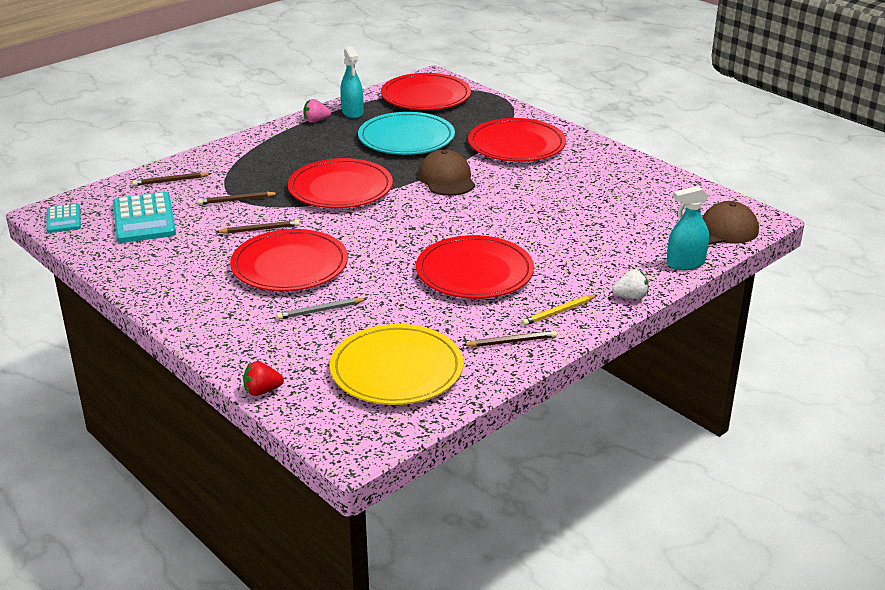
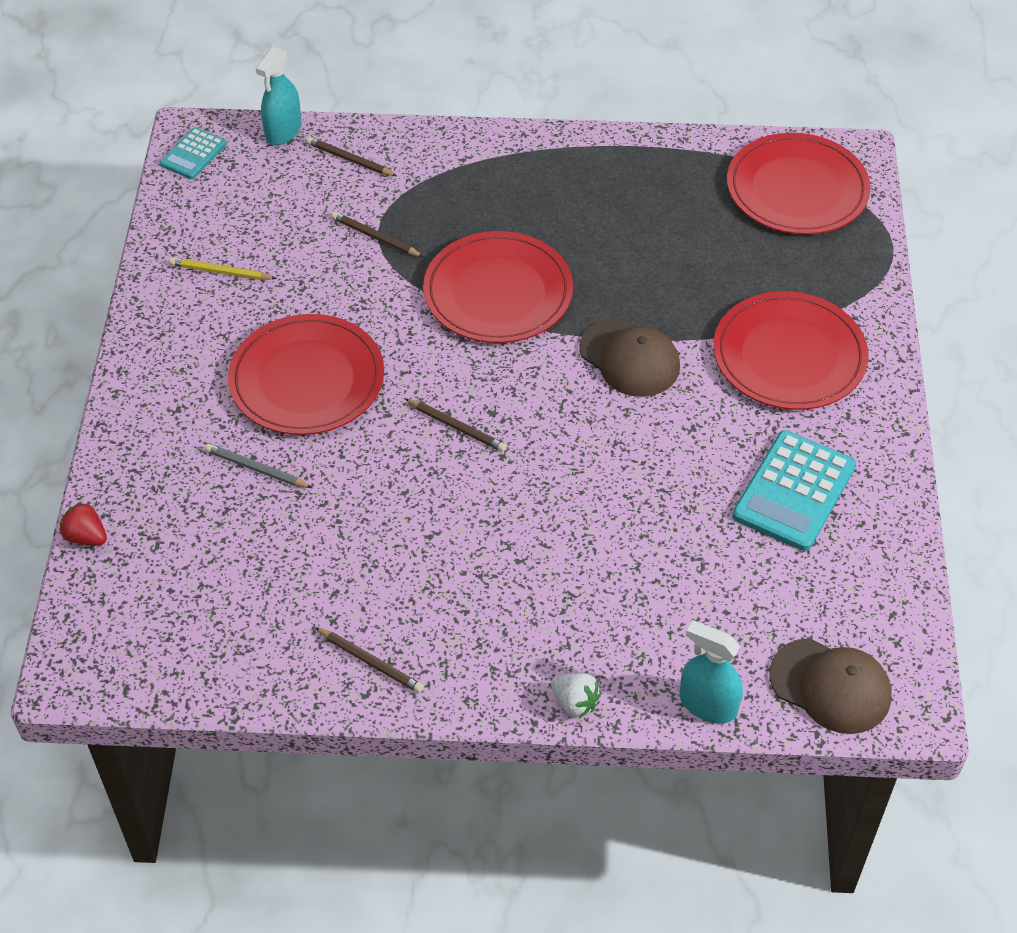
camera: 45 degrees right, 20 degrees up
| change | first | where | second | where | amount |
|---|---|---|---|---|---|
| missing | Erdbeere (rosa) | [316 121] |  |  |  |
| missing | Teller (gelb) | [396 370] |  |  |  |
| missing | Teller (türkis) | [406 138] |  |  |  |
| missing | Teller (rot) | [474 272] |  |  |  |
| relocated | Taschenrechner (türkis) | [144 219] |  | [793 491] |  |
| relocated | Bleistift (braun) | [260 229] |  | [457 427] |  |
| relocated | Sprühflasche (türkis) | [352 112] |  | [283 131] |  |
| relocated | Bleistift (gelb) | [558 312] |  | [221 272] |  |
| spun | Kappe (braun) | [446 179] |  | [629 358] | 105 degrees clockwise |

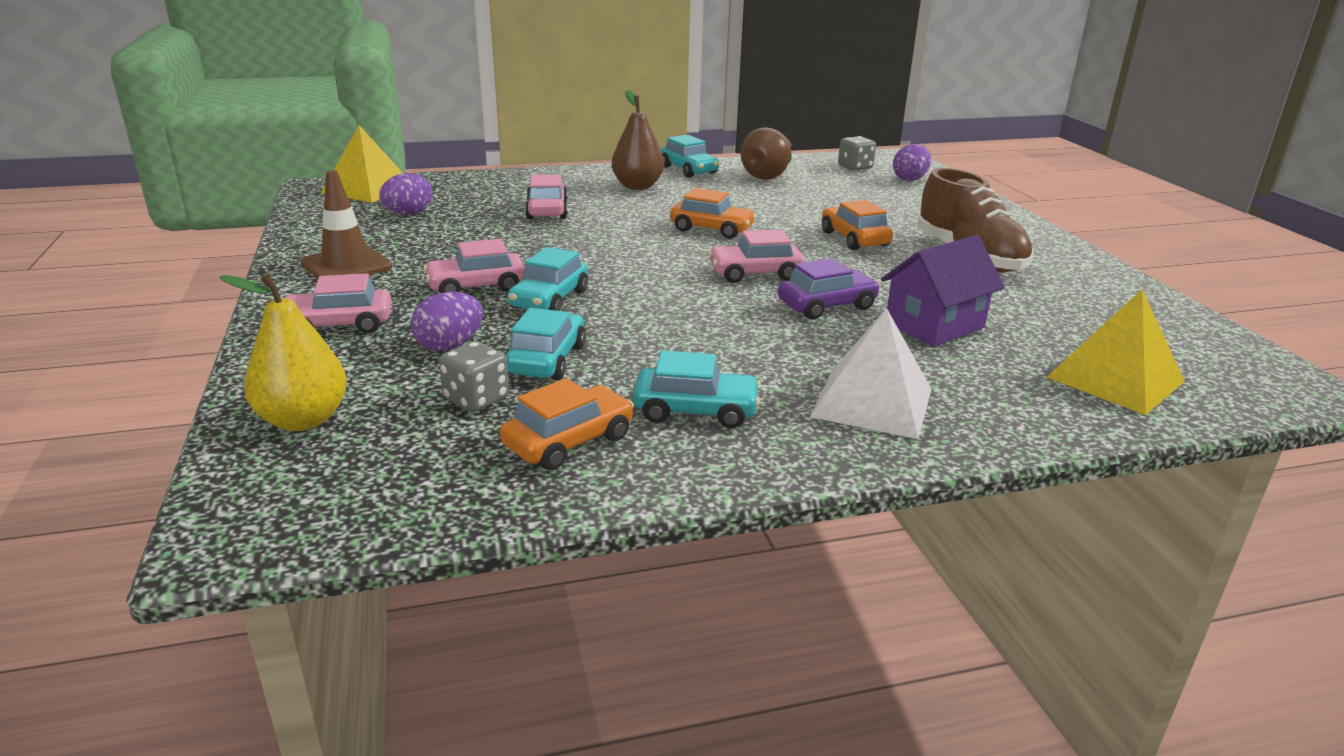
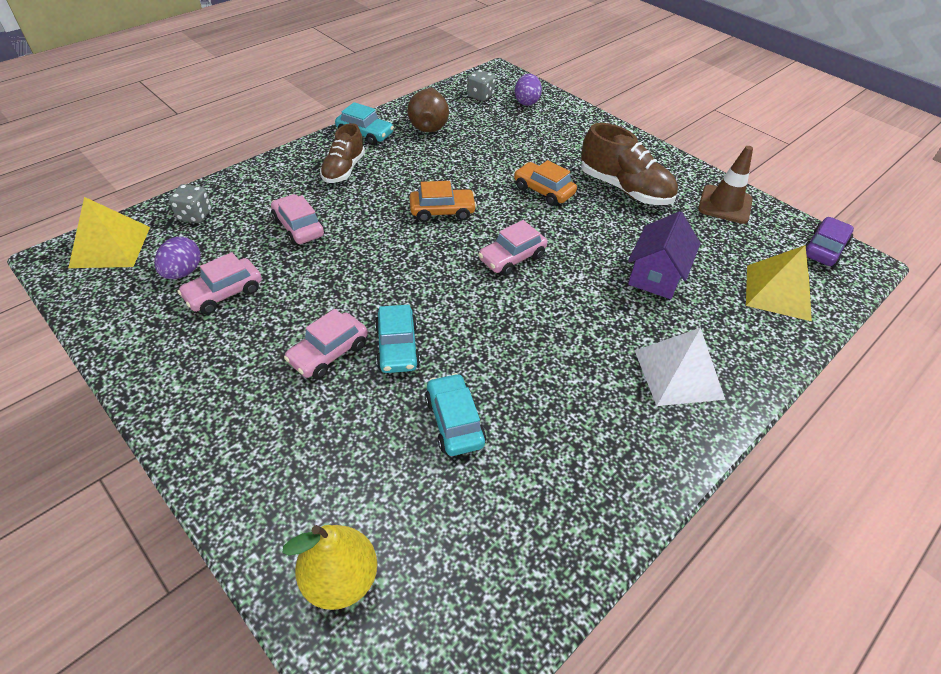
camera: 30 degrees left, 20 degrees up
| change | first | where | second | where | amount |
|---|---|---|---|---|---|
| missing | Ei (lila) | [450 346] |  |  |  |
| missing | Auto (orange) | [569 441] |  |  |  |
| missing | Auto (türkis) | [696 410] |  |  |  |
| relocated | Auto (rosa) | [338 325] |  | [224 293] |  |
| relocated | Leitkegel (braun) | [346 265] |  | [725 204] |  |
| relocated | Spielwürfel (grau) | [476 399] |  | [195 215] |  |
| relocated | Auto (lila) | [827 306] |  | [823 249] |  |
| exchanged | Birne (braun) | [637 186] | Schuh (braun) | [344 170] |  |

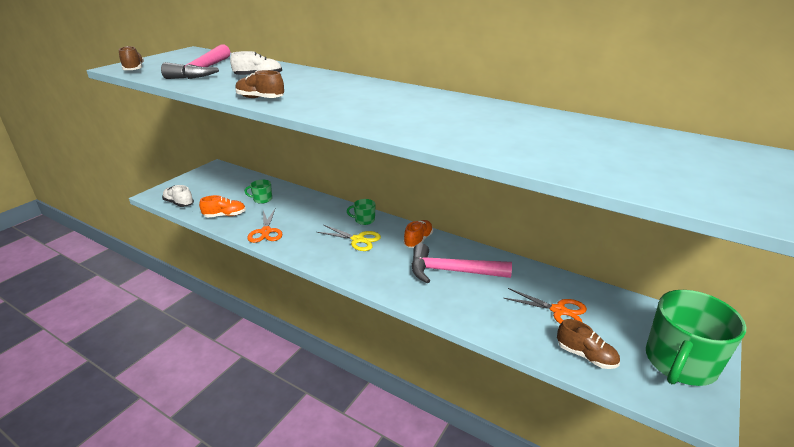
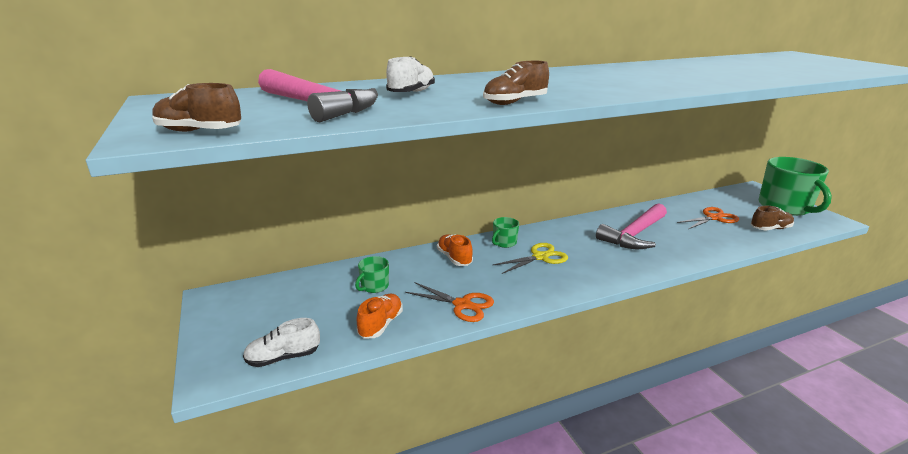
camera: 55 degrees left, 5 degrees down
| change | first | where | second | where | amount |
|---|---|---|---|---|---|
| relocated | Schuh (orange) | [418 240] |  | [454 258] |  |

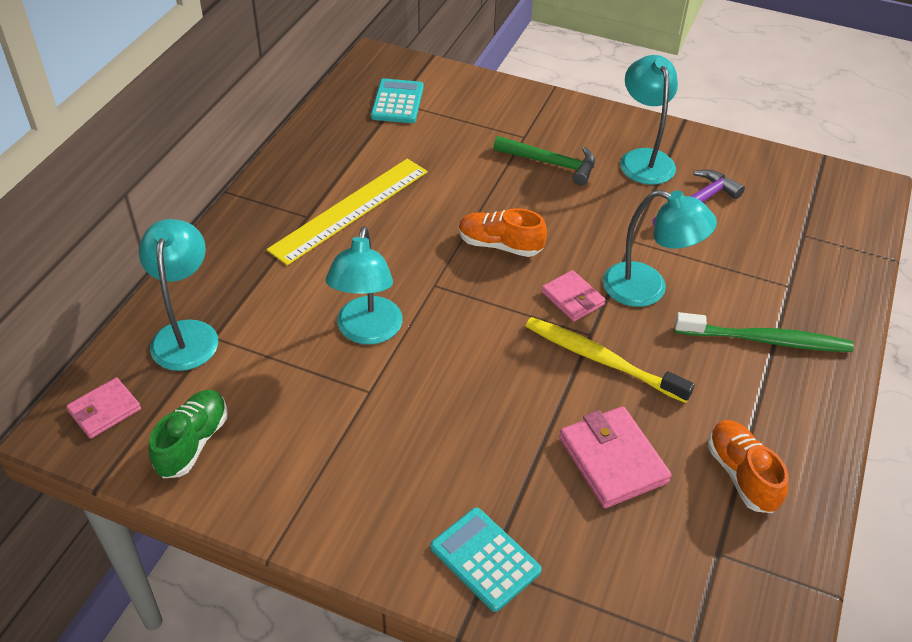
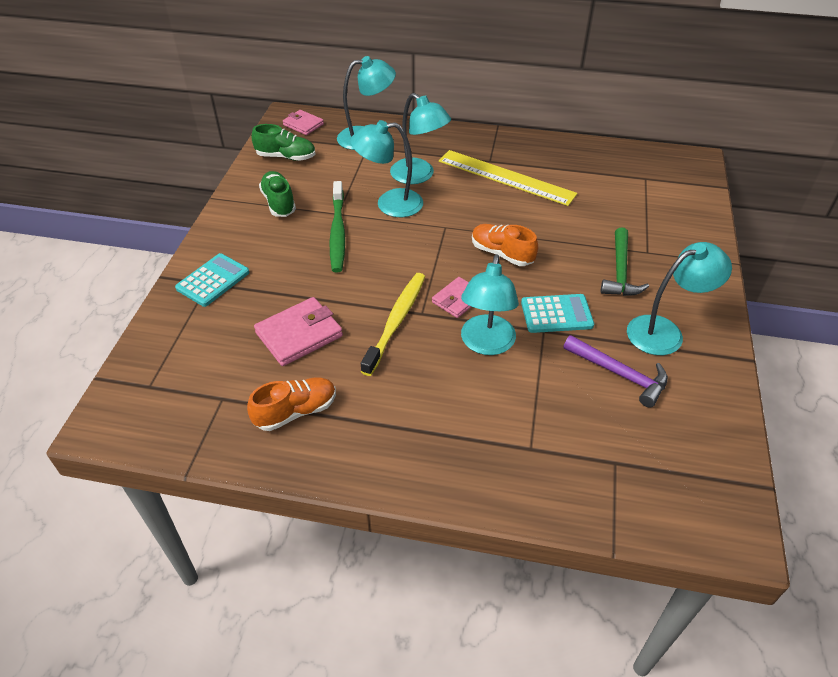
camera: 80 degrees right, 0 degrees up
| change | first | where | second | where | amount |
|---|---|---|---|---|---|
| appeared |  |  | Schuh (grün) | [279 203] |  |
| appeared |  |  | Lampe (türkis) | [419 176] |  |
| relocated | Taschenrechner (türkis) | [397 102] |  | [556 314] |  |
| relocated | Zahnbürste (grün) | [766 340] |  | [338 233] |  |
| spun | Schuh (orange) | [499 245] |  | [502 253] | 60 degrees counterclockwise |

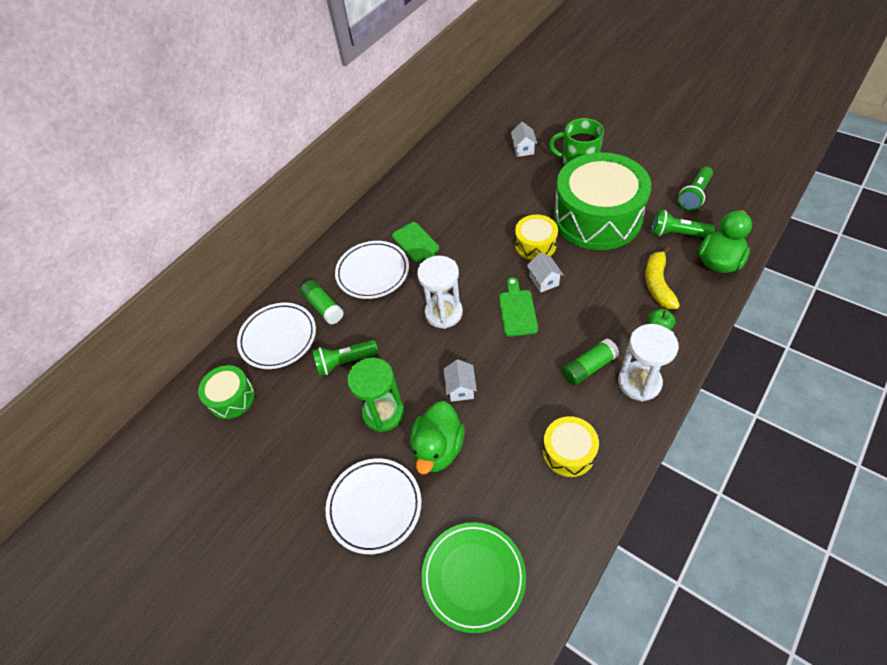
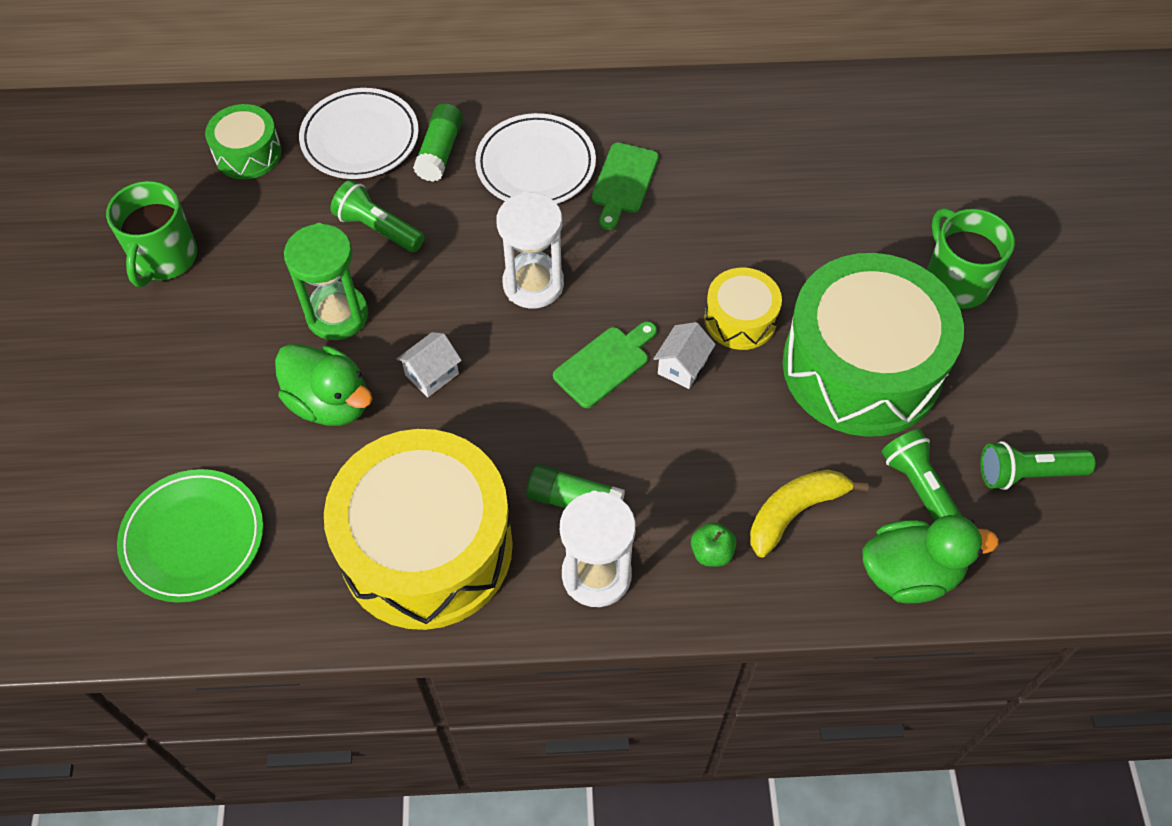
camera: 45 degrees right, 5 degrees up
| change | first | where | second | where | amount |
|---|---|---|---|---|---|
| missing | Teller (weiß) | [374 506] |  |  |  |
| missing | Haus (weiß) | [523 149] |  |  |  |
| appeared |  |  | Tasse (grün) | [164 258] |  |
| spun | Ente (grün) | [438 448] |  | [330 402] | 120 degrees counterclockwise |
| size | Trommel (gelb) | [568 452] |  | [426 547] | x2.14 |

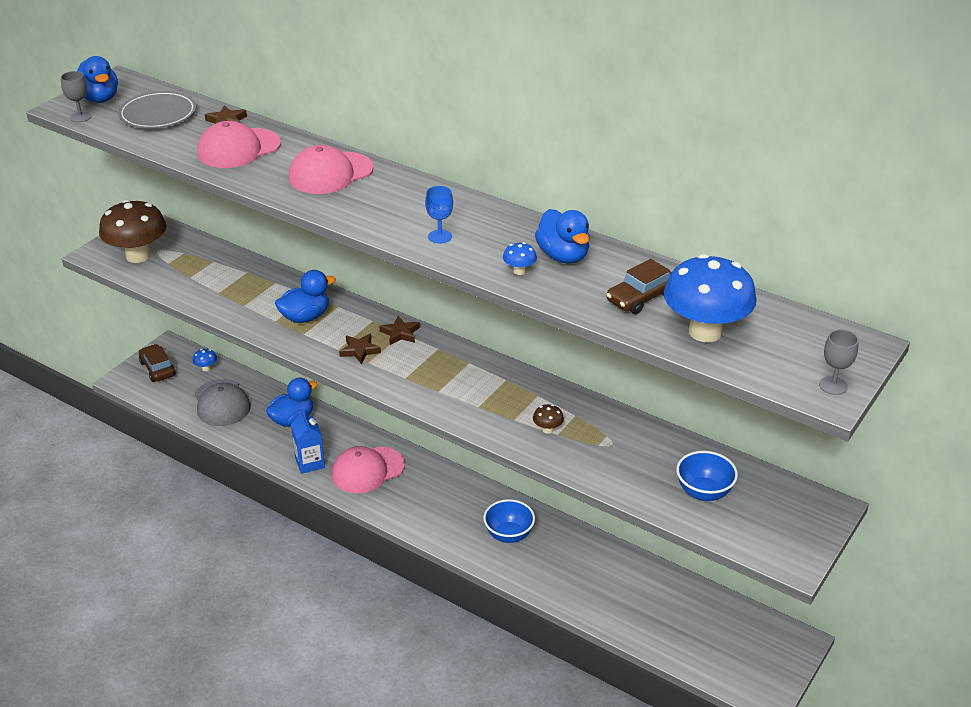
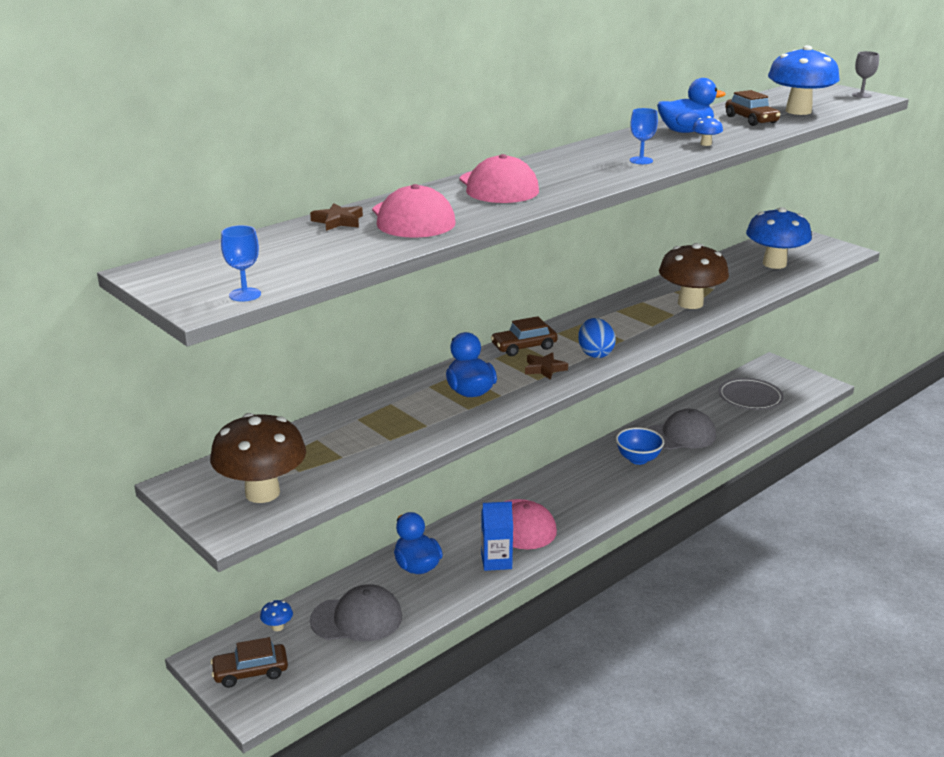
camera: 75 degrees left, 10 degrees down
| change | first | where | second | where | amount |
|---|---|---|---|---|---|
| missing | Ente (blau) | [99 98] |  |  |  |
| appeared |  |  | Ei (blau) | [595 353] |  |
| appeared |  |  | Kappe (grau) | [681 435] |  |
| relocated | Teller (grau) | [158 114] |  | [750 397] |  |
| exchanged | Stern (braun) | [400 333] | Auto (braun) | [524 347] |  |
| exchanged | Schüssel (blau) | [704 492] | Pilz (blau) | [774 264] |  |
| colour | Kelch (grau) | [80 117] | Kelch (blau) | [245 295] |  |
| size | Pilz (braun) | [547 429] |  | [690 303] | x2.50 |

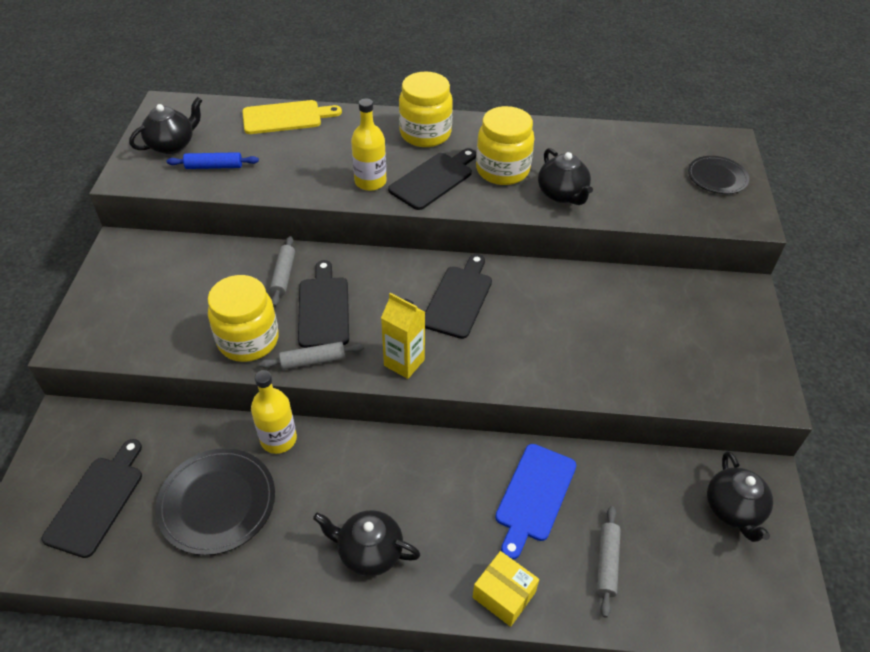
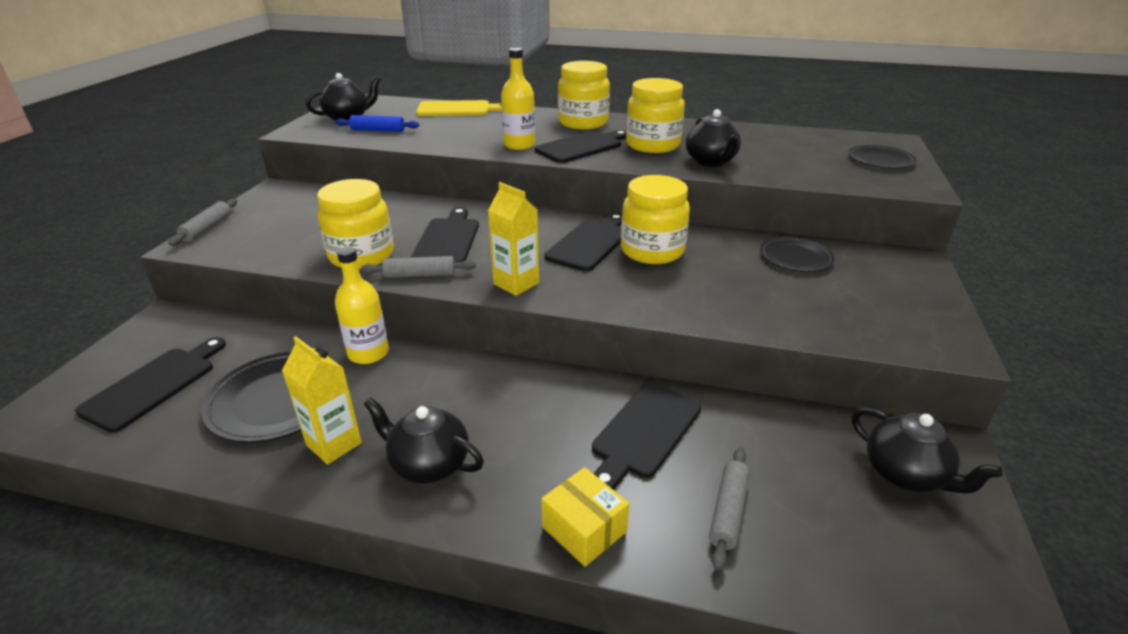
camera: 10 degrees right, 15 degrees down
| change | first | where | second | where | amount |
|---|---|---|---|---|---|
| appeared |  |  | Getränkekarton (gelb) | [334 444] |  |
| appeared |  |  | Einmachglas (gelb) | [652 251] |  |
| appeared |  |  | Teller (schwarz) | [795 257] |  |
| relocated | Nudelholz (grau) | [283 275] |  | [207 228] |  |
| colour | Schneidebrett (blau) | [534 496] | Schneidebrett (schwarz) | [645 432] |  |
| spun | Teekanne (schwarz) | [733 510] |  | [905 474] | 45 degrees counterclockwise |

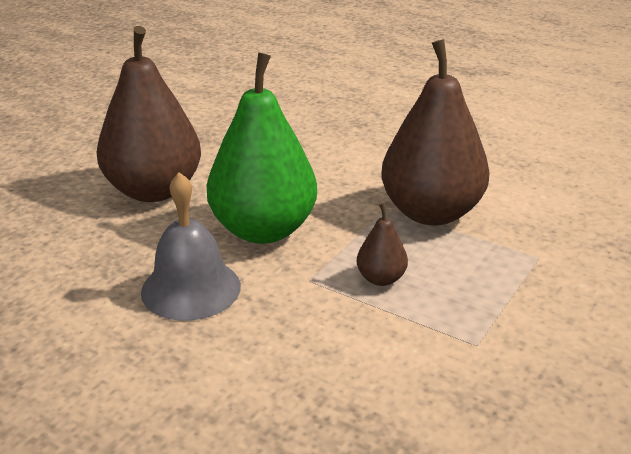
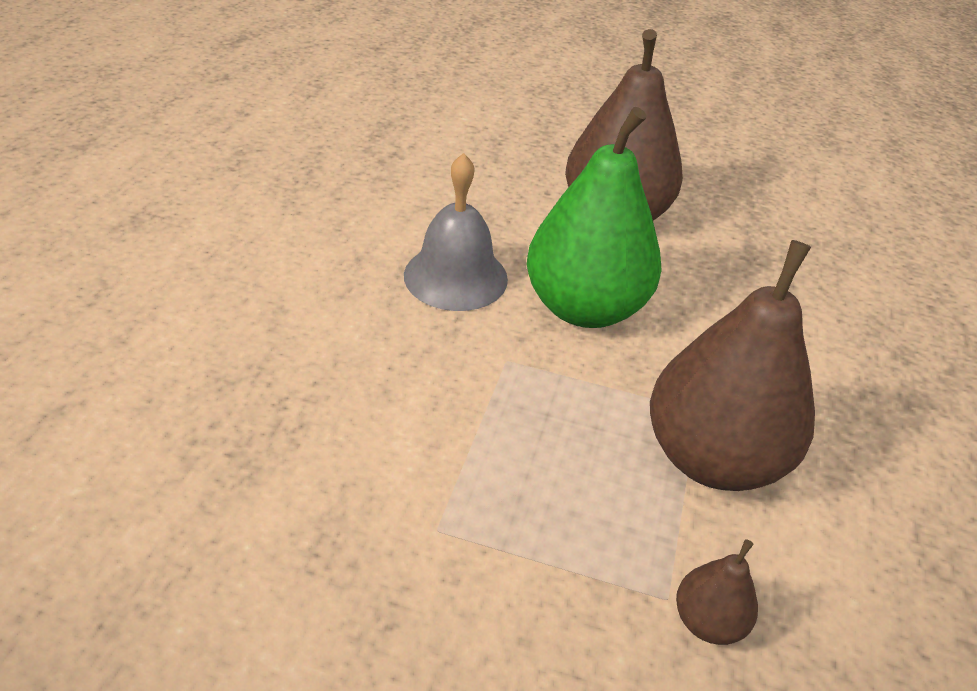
camera: 70 degrees right, 10 degrees up
| change | first | where | second | where | amount |
|---|---|---|---|---|---|
| relocated | Birne (braun) | [381 279] |  | [708 621] |  |

